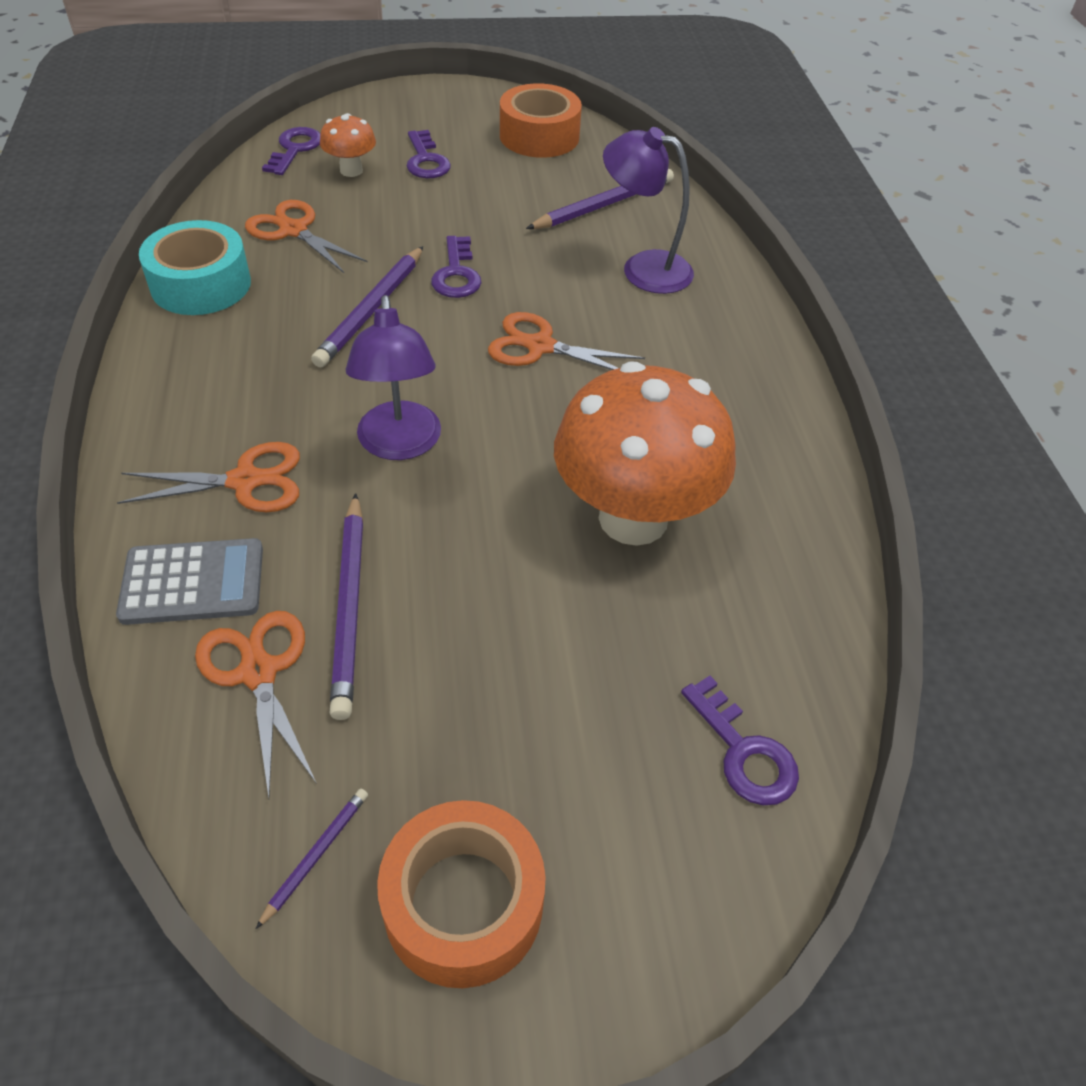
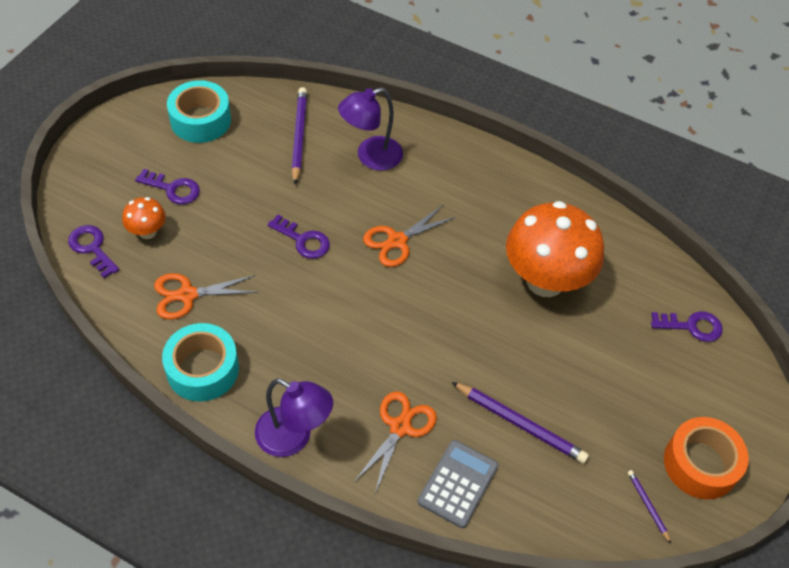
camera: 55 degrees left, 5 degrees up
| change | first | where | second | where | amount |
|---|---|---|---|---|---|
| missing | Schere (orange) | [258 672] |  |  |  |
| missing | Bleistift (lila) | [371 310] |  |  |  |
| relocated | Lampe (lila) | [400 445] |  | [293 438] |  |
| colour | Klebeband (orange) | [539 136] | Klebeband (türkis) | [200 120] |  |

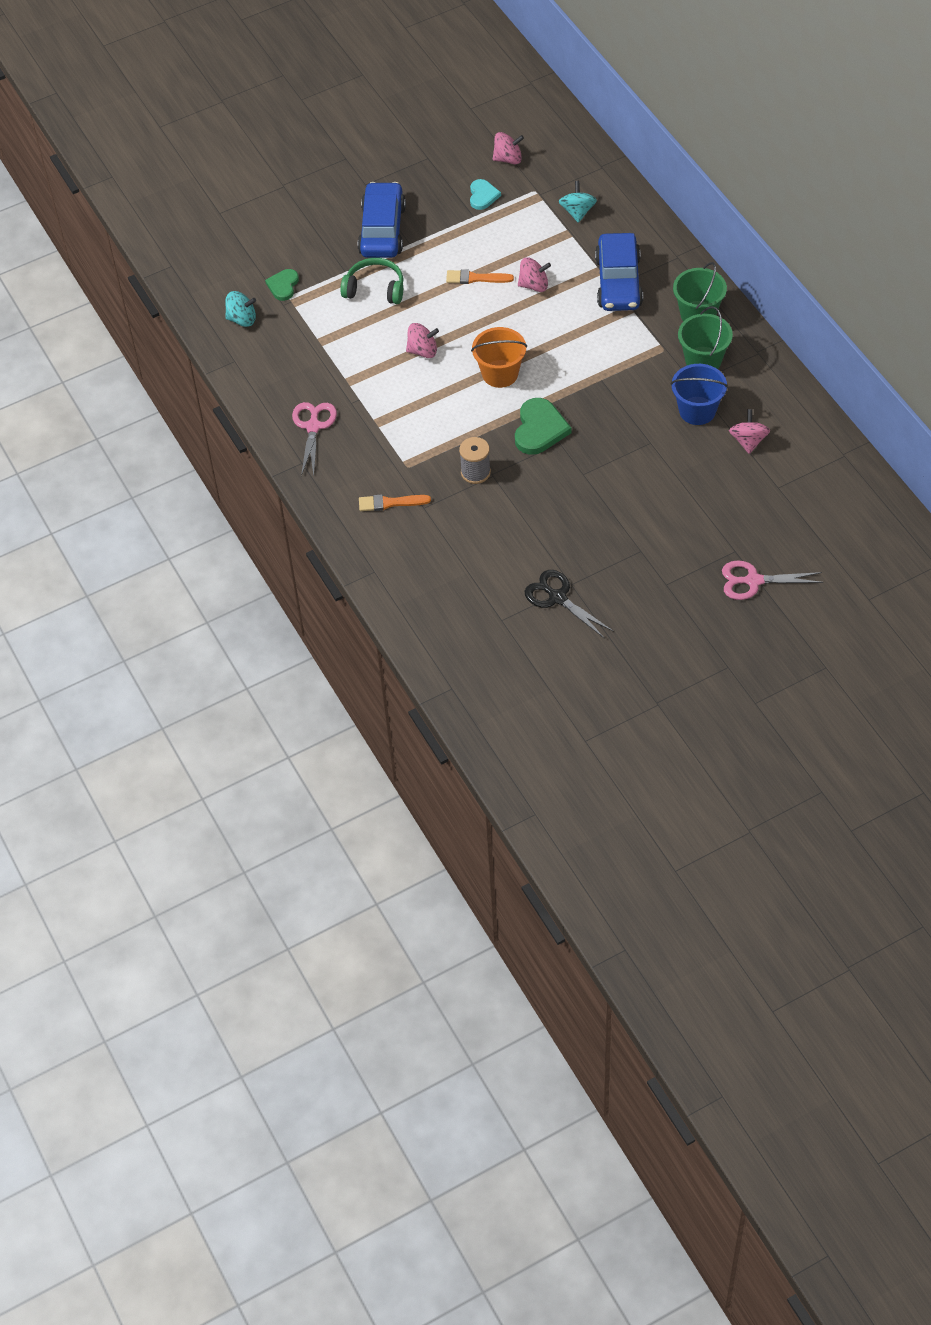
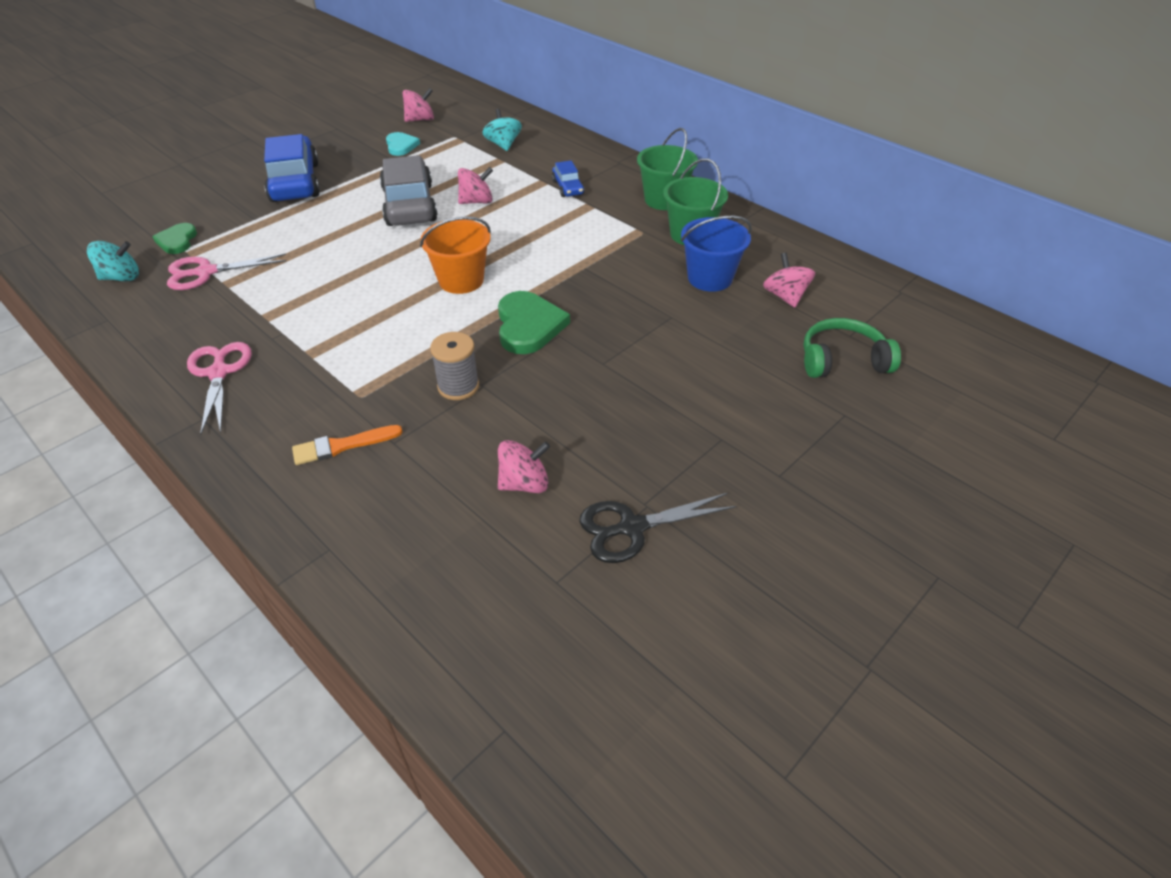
camera: 20 degrees left, 10 degrees down
| change | first | where | second | where | amount |
|---|---|---|---|---|---|
| relocated | Kopfhörer (grün) | [375 289] |  | [842 360] |  |
| relocated | Kreisel (rosa) | [423 351] |  | [524 483] |  |
| relocated | Schere (rosa) | [753 581] |  | [206 272] |  |
| exchanged | Pinsel (orange) | [476 278] | Auto (grau) | [409 205] |  |
| spun | Schere (schwarz) | [557 597] |  | [632 527] | 45 degrees counterclockwise |
| size | Auto (blau) | [618 282] |  | [568 187] | x0.48 |

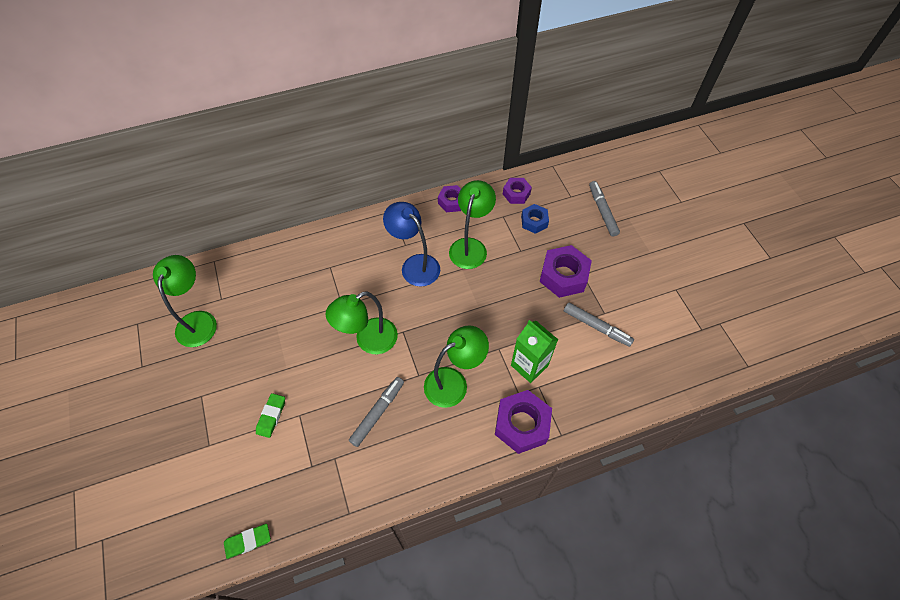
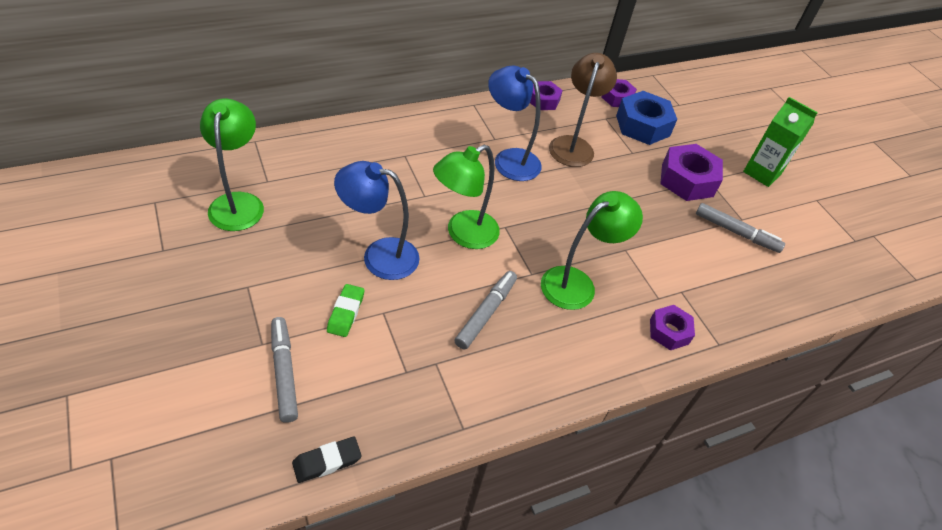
camera: 10 degrees left, 10 degrees down
| change | first | where | second | where | amount |
|---|---|---|---|---|---|
| appeared |  |  | Lampe (blau) | [379 255] |  |
| relocated | Getränkekarton (grün) | [529 365] |  | [762 173] |  |
| relocated | Filzstift (grau) | [602 211] |  | [284 372] |  |
| colour | Radiergummi (grün) | [248 541] | Radiergummi (schwarz) | [327 461] |  |
| colour | Lampe (grün) | [470 246] | Lampe (braun) | [573 145] |  |
| size | Sechskantmutter (lila) | [521 425] |  | [669 331] | x0.60 |
| size | Sechskantmutter (blau) | [534 222] |  | [642 125] | x1.68 |

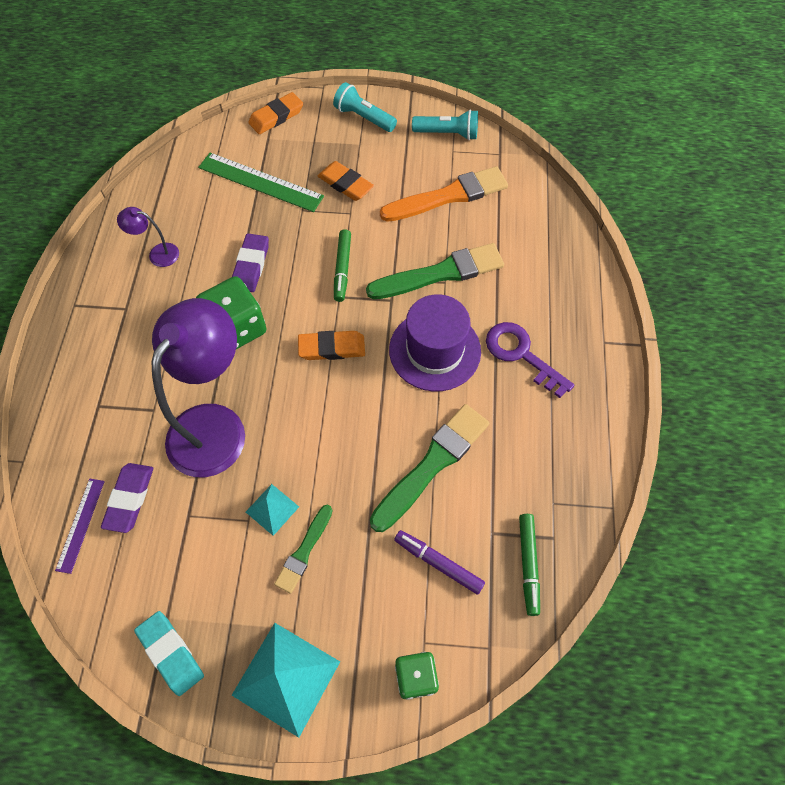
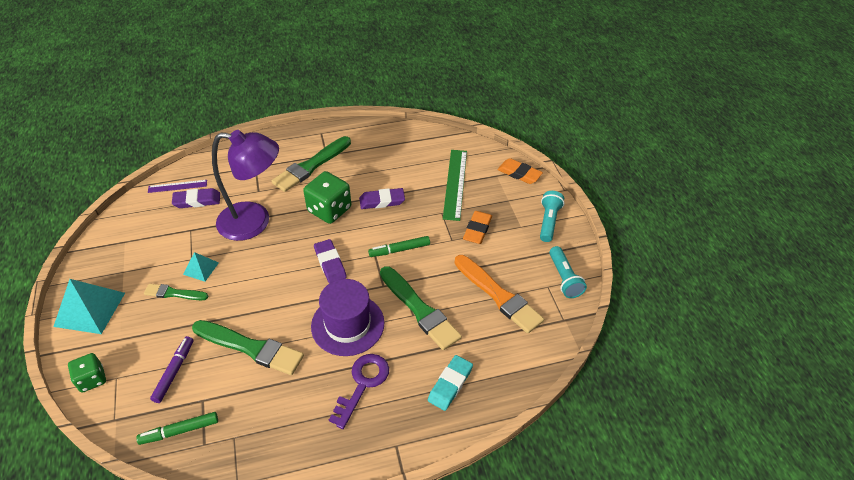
camera: 70 degrees right, 15 degrees down
| change | first | where | second | where | amount |
|---|---|---|---|---|---|
| missing | Lampe (lila) | [157 254] |  |  |  |
| appeared |  |  | Pinsel (grün) | [311 166] |  |
| relocated | Radiergummi (türkis) | [171 653] |  | [450 384] |  |
| colour | Radiergummi (orange) | [332 348] | Radiergummi (lila) | [330 263] |  |

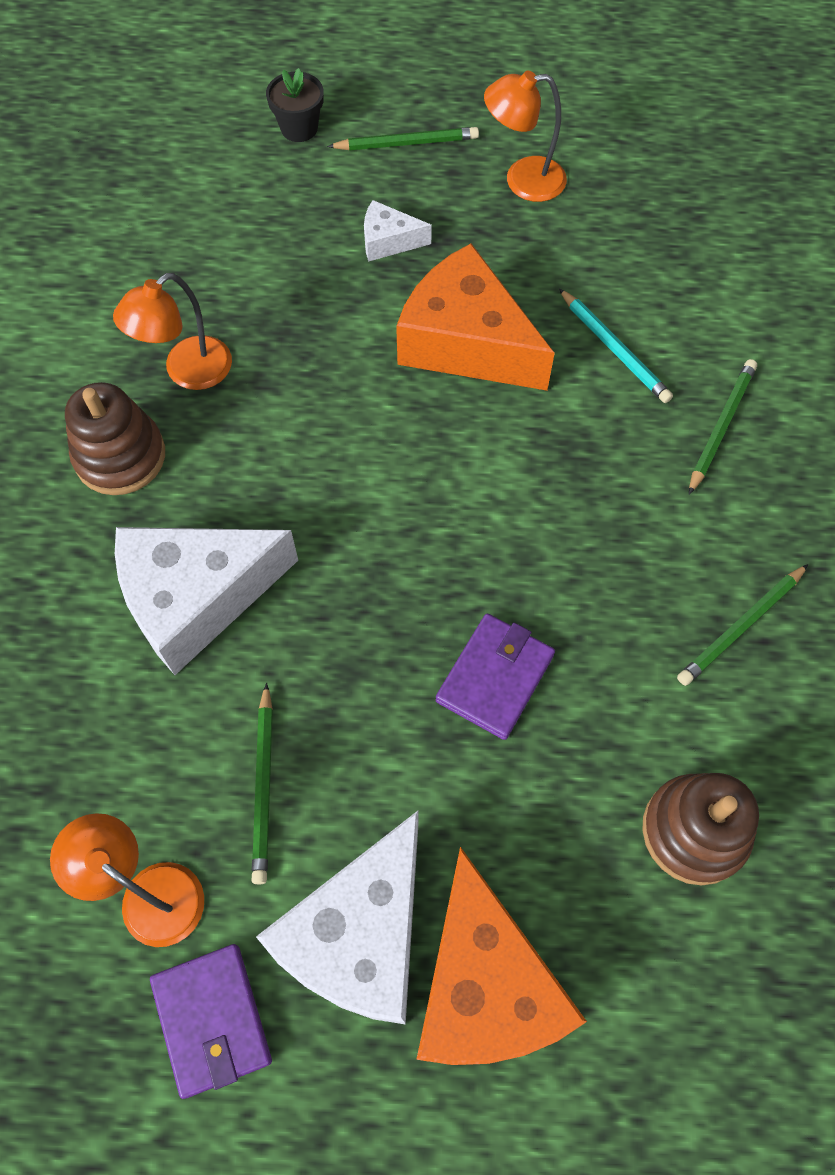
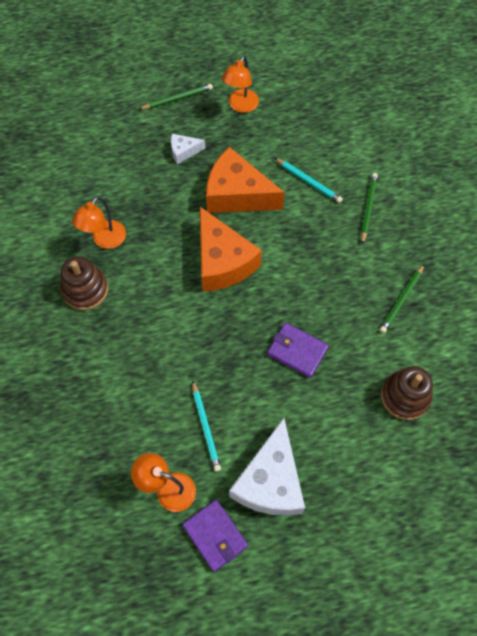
camera: 15 degrees left, 0 degrees up
| change | first | where | second | where | amount |
|---|---|---|---|---|---|
| missing | Käse (weiß) | [196 598] |  |  |  |
| missing | Blumentopf (schwarz) | [299 128] |  |  |  |
| relocated | Käse (orange) | [484 985] |  | [222 261] |  |
| colour | Bleistift (grün) | [264 786] | Bleistift (türkis) | [205 427] |  |
| spun | Geldbörse (lila) | [495 678] |  | [297 351] | 75 degrees counterclockwise |
| spun | Lampe (orange) | [522 180] |  | [240 106] | 45 degrees counterclockwise |

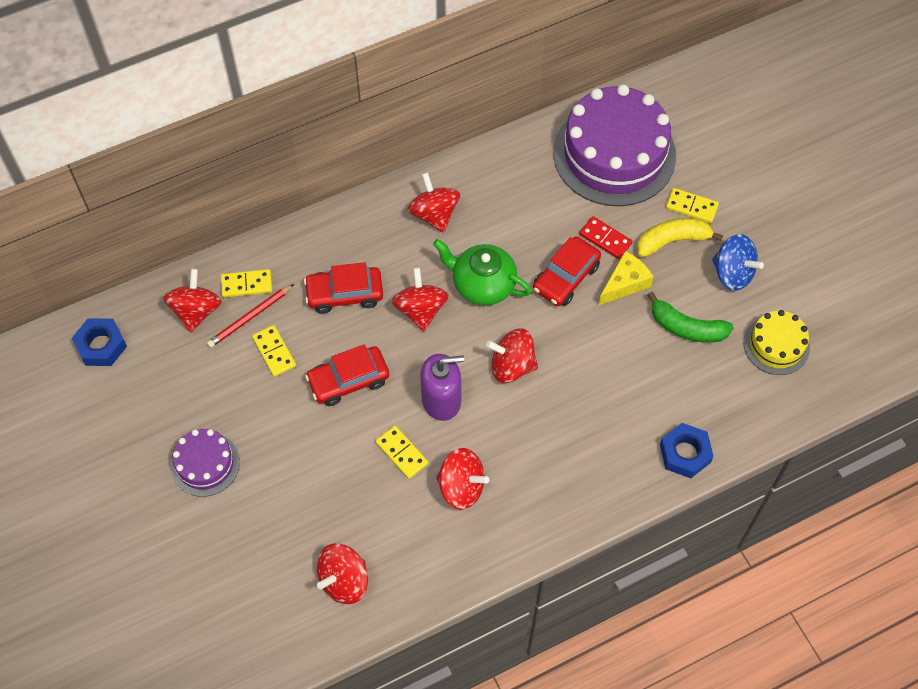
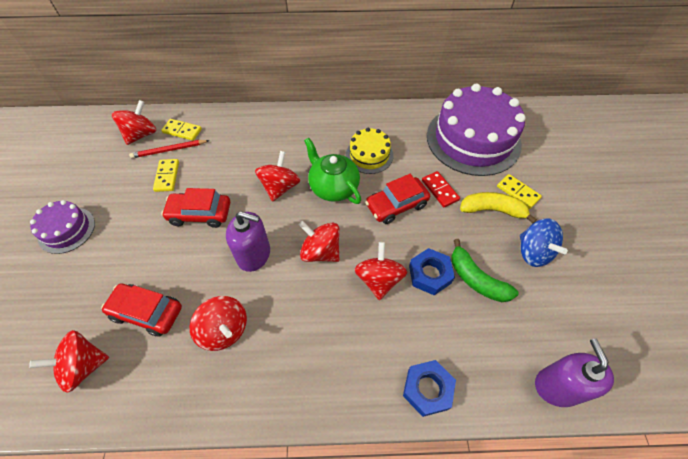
camera: 25 degrees right, 5 degrees down
| change | first | where | second | where | amount |
|---|---|---|---|---|---|
| missing | Dominostein (gelb) | [402 453] |  |  |  |
| missing | Käse (gelb) | [625 283] |  |  |  |
| appeared |  |  | Seifenspender (lila) | [557 386] |  |
| relocated | Sechskantmutter (blau) | [101 345] |  | [430 274] |  |
| relocated | Auto (rot) | [344 294] |  | [147 312] |  |
| relocated | Kreisel (rot) | [434 214] |  | [379 280] |  |
| relocated | Kuchen (gelb) | [776 345] |  | [369 155] |  |

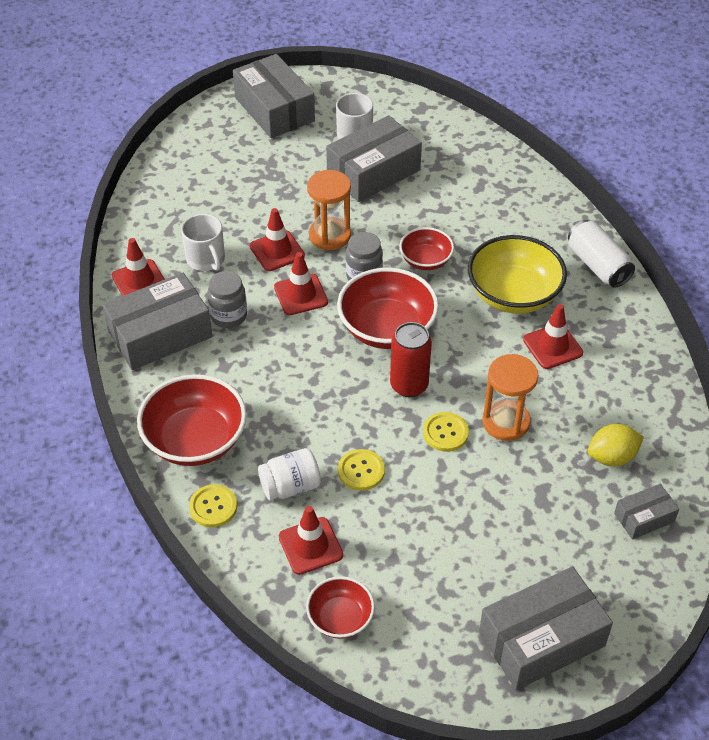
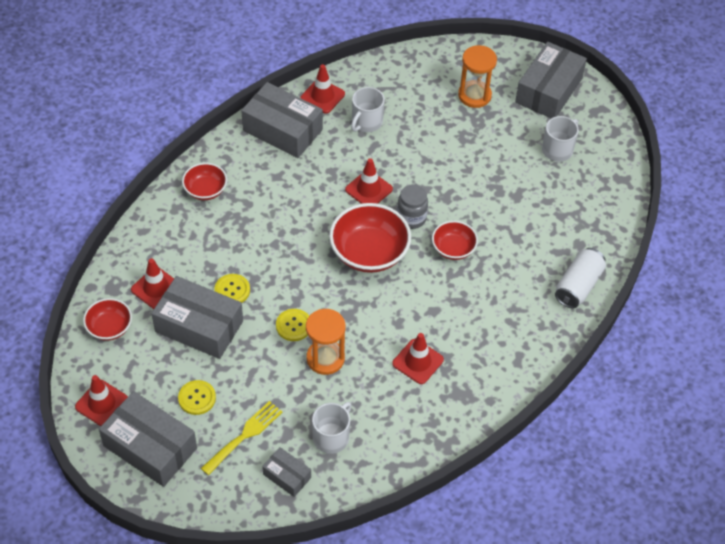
camera: 60 degrees right, 5 degrees up
| change | first | where | second | where | amount |
|---|---|---|---|---|---|
| missing | Einmachglas (grau) | [228 316] |  |  |  |
| missing | Einmachglas (weiß) | [290 486] |  |  |  |
| missing | Dose (rot) | [409 385] |  |  |  |
| missing | Schüssel (gelb) | [513 294] |  |  |  |
| appeared |  |  | Gabel (gelb) | [244 435] |  |
| relocated | Knopf (gelb) | [213 507] |  | [197 398] |  |
| relocated | Leitkegel (rot) | [277 251] |  | [102 403] |  |
| relocated | Sanduhr (orange) | [330 235] |  | [474 95] |  |
| relocated | Schachtel (grau) | [373 172] |  | [199 326] |  |
| relocated | Dose (weiß) | [597 265] |  | [578 286] |  |
| exchanged | Zitrone (gelb) | [612 457] | Tasse (weiß) | [331 437] |  |
| size | Schüssel (rot) | [195 440] |  | [205 190] | x0.57 |

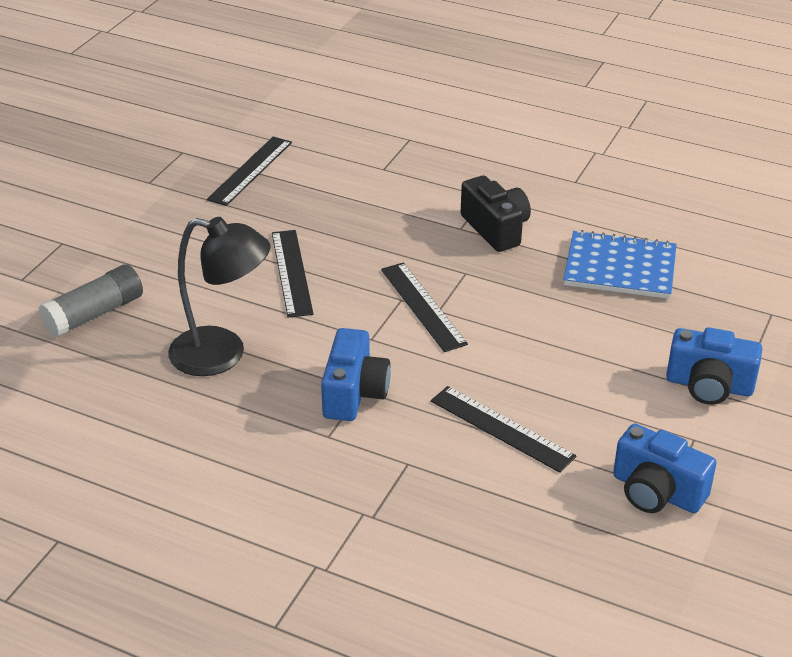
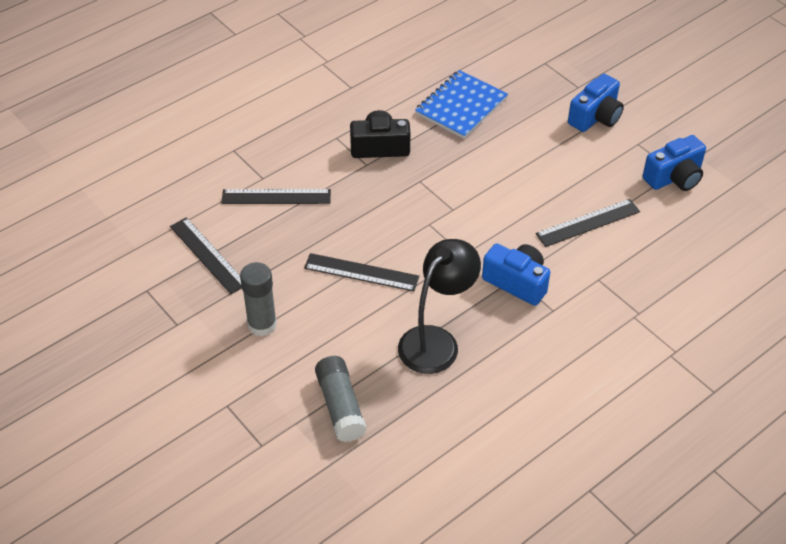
camera: 65 degrees left, 10 degrees up
| change | first | where | second | where | amount |
|---|---|---|---|---|---|
| appeared |  |  | Klebestift (grau) | [262 324] |  |
| relocated | Lineal (schwarz) | [423 306] |  | [276 197] |  |

